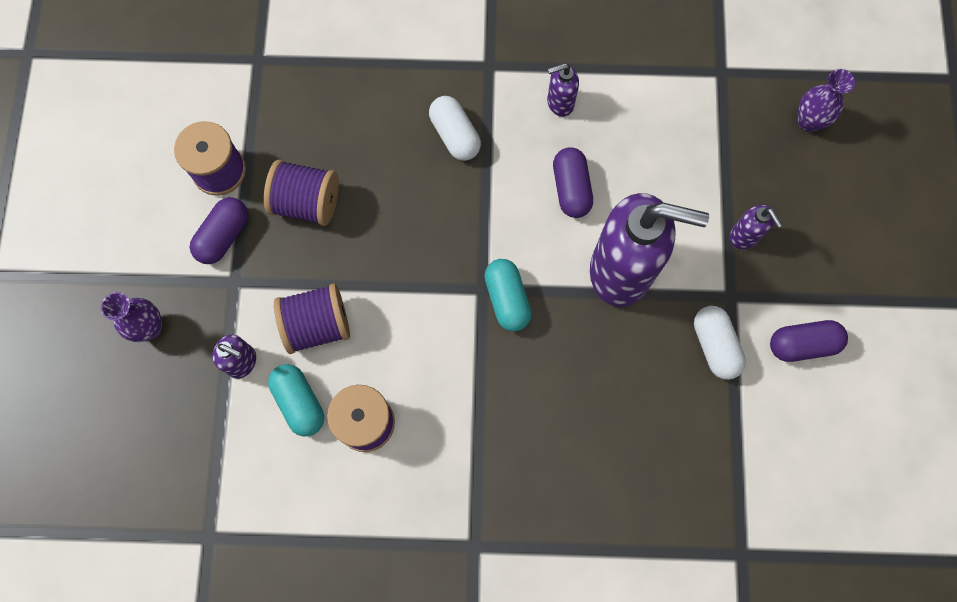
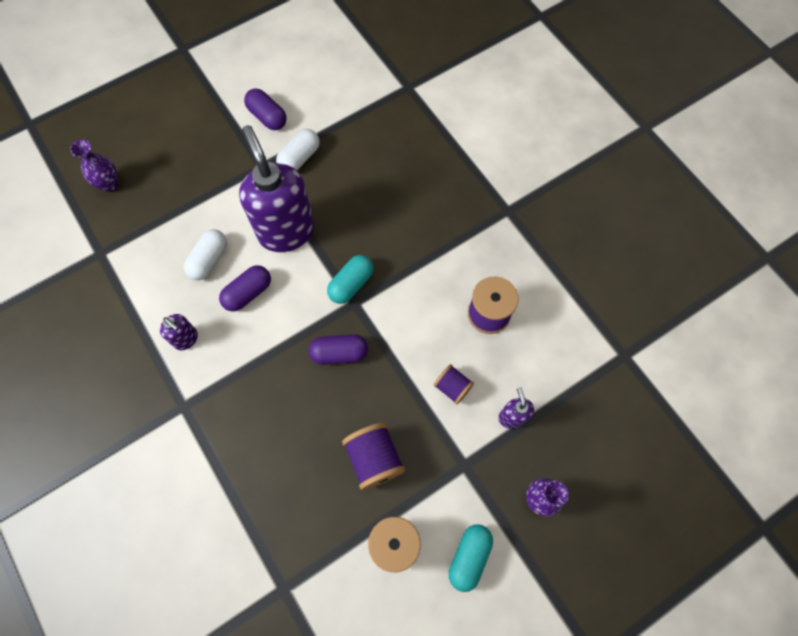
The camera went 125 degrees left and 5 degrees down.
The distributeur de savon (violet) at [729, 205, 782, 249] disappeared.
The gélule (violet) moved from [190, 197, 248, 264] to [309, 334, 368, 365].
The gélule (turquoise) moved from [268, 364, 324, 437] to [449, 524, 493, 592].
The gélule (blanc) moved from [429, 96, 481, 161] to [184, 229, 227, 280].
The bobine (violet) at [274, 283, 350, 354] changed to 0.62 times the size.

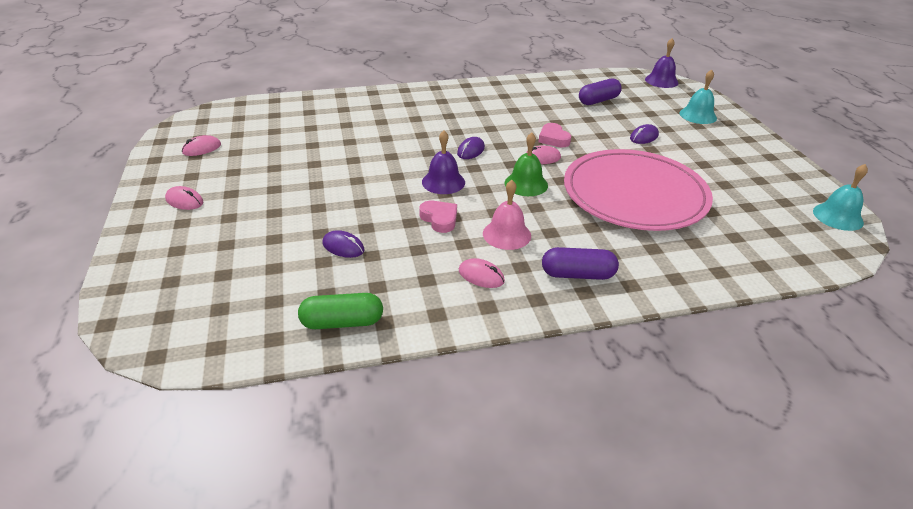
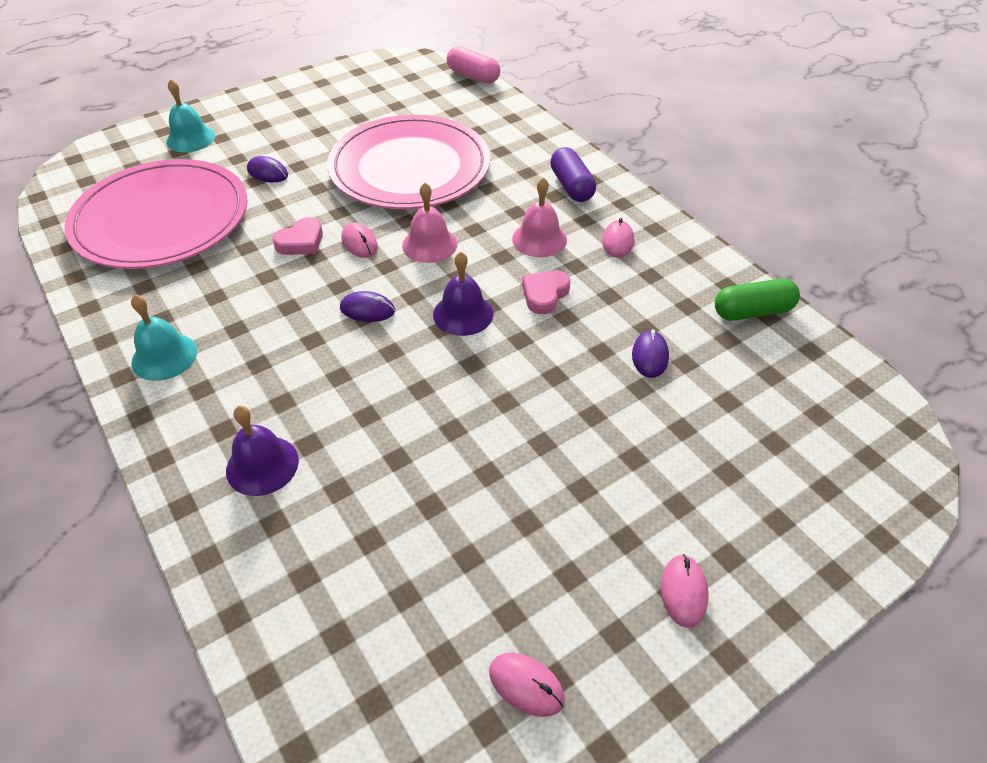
The camera went 110 degrees left and 10 degrees up.
The gélule (rose) at [447, 46, 500, 84] appeared.
The cloche (violet) moved from [645, 38, 678, 88] to [226, 406, 299, 496].
The cloche (turquoise) moved from [813, 164, 868, 231] to [131, 294, 197, 381].
The gélule (violet) at [579, 78, 622, 105] was replaced by the assiette (rose) at [64, 159, 247, 269].
The cloche (vert) at [505, 132, 548, 196] became the cloche (rose) at [402, 183, 457, 263].
The gélule (vert) at [298, 293, 383, 329] turned 75 degrees counterclockwise.

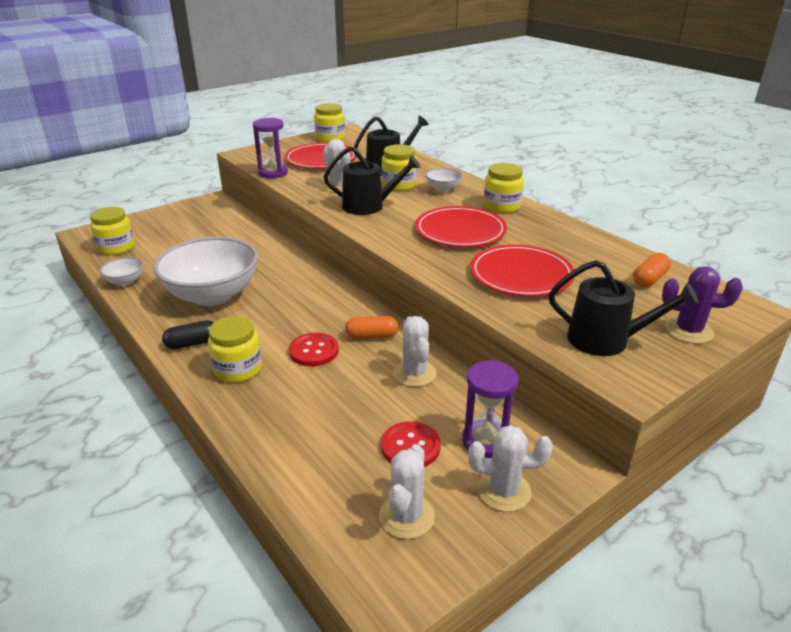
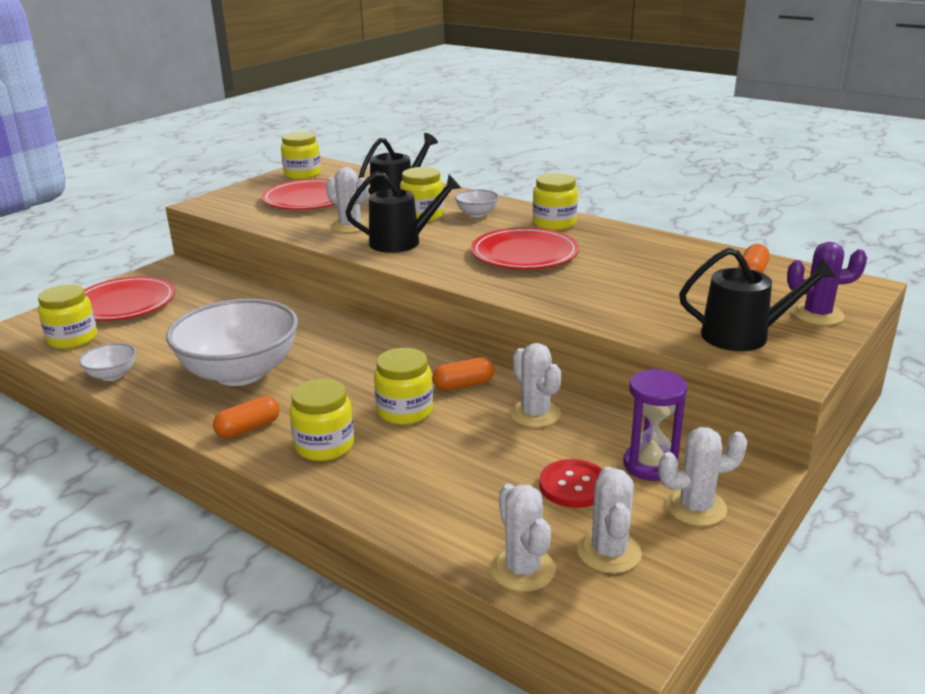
The camera went 15 degrees left and 5 degrees down.
The sablier (violet) at [253, 118, 288, 178] disappeared.
The cactus (blanc) at [490, 484, 556, 592] appeared.
The assiette (rouge) moved from [470, 245, 575, 297] to [84, 276, 175, 321].
The bouton (rouge) at [289, 333, 339, 366] was replaced by the bocal (jaune) at [374, 348, 433, 425].
The gélule (noir) at [162, 320, 214, 349] became the gélule (orange) at [213, 396, 280, 438].

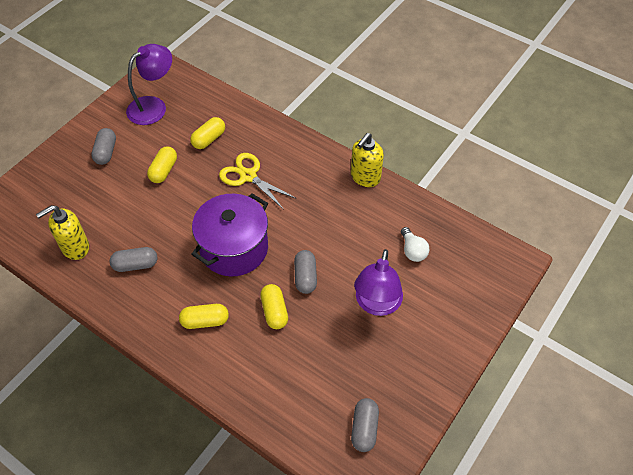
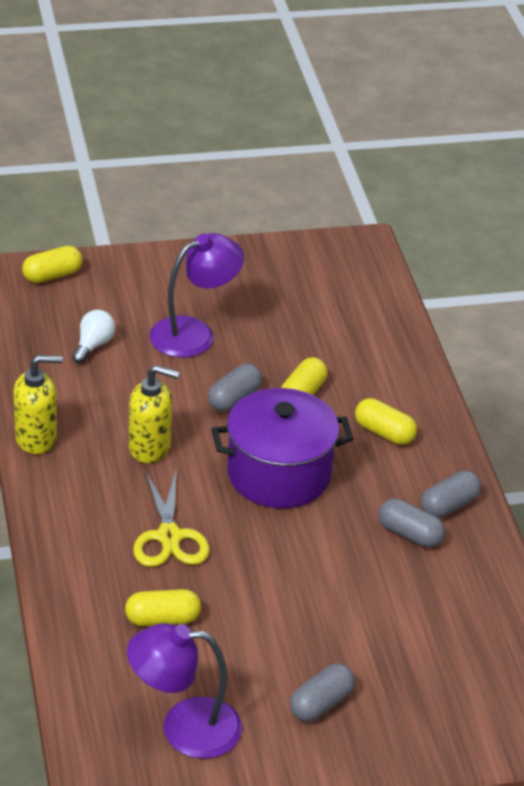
The camera went 140 degrees left and 15 degrees down.
The distributeur de savon (jaune) moved from [36, 205, 89, 260] to [129, 365, 180, 463].
The gélule (jaune) moved from [147, 147, 177, 183] to [22, 246, 82, 283].
The gélule (gris) moved from [351, 398, 379, 452] to [421, 471, 481, 518].

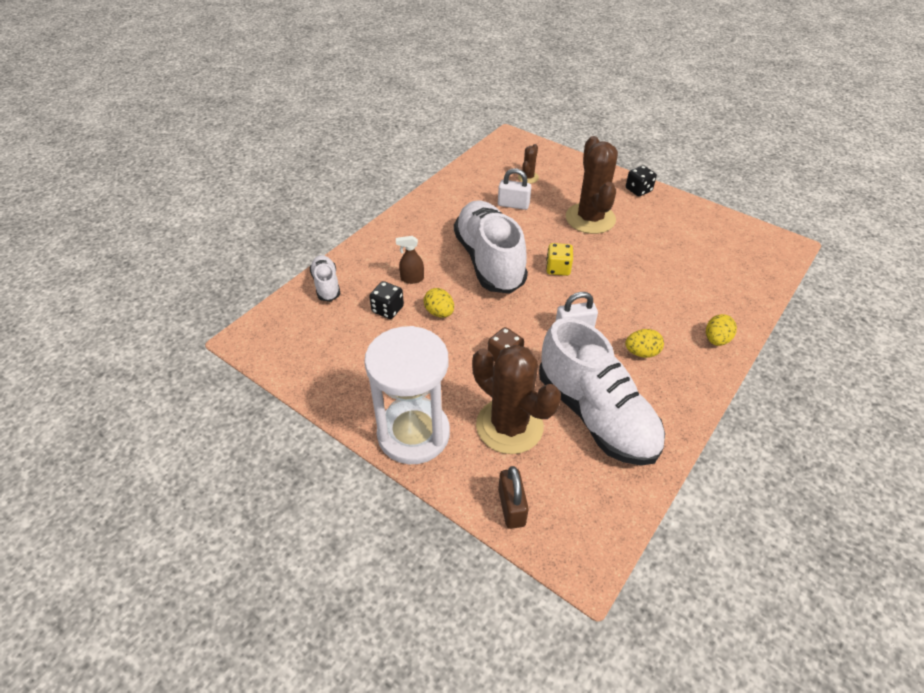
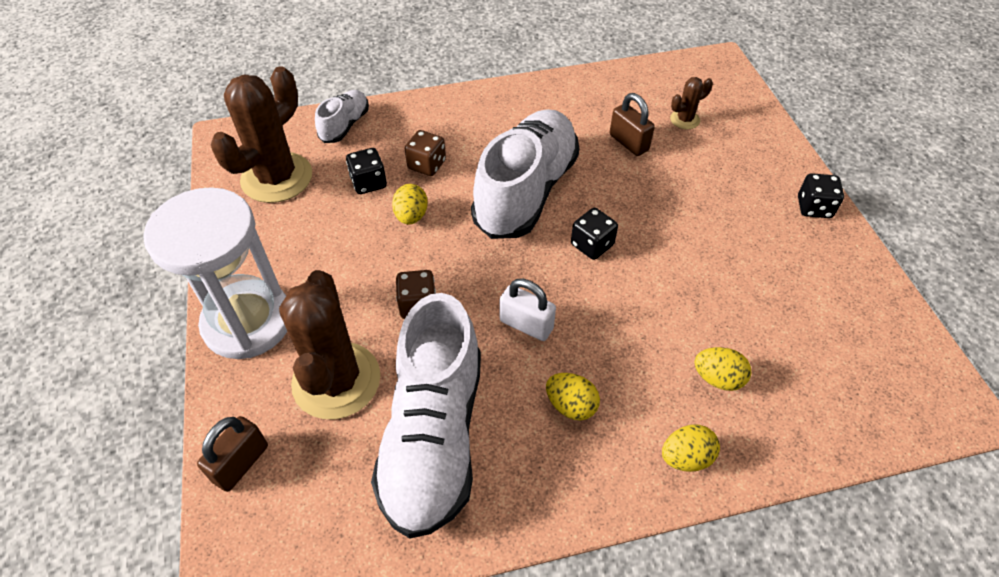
The camera went 40 degrees right and 5 degrees up.
The œuf (jaune) at [694, 347, 751, 391] appeared.
The cactus (marron) moved from [566, 136, 618, 234] to [211, 66, 312, 203].
The vaporisateur (marron) at [396, 236, 424, 284] was replaced by the dé (marron) at [405, 130, 446, 176].
The cadenas (blanc) at [498, 168, 531, 210] became the cadenas (marron) at [610, 93, 655, 156].
The dé (jaune) at [546, 243, 573, 276] became the dé (noir) at [571, 208, 618, 260].

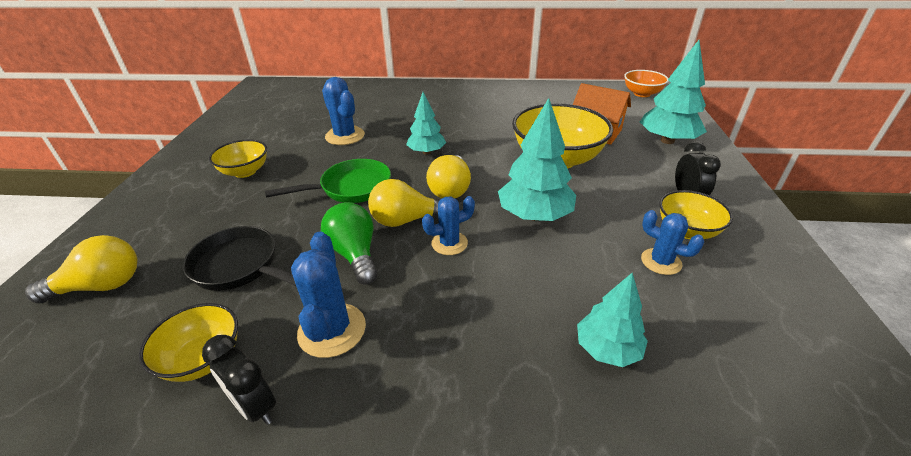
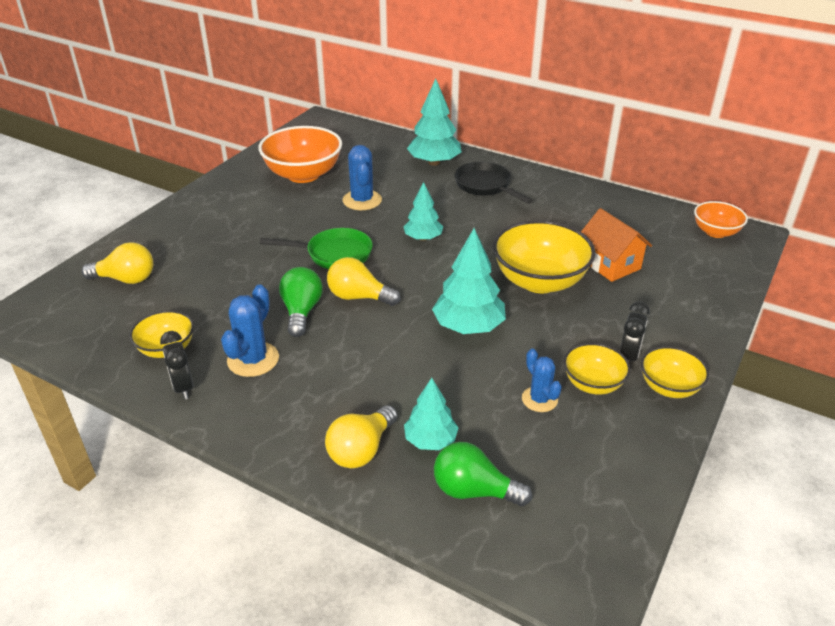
The camera went 25 degrees right and 0 degrees up.
The cactus (bleu) at [422, 196, 475, 255] disappeared.
The bol (orange) at [258, 126, 342, 183] appeared.
The ampoule (vert) at [434, 442, 532, 506] appeared.
The poêle (noir) moved from [183, 226, 296, 291] to [454, 162, 533, 204].
The bol (jaune) moved from [209, 139, 267, 178] to [641, 346, 709, 398].
The ampoule (jaune) moved from [426, 155, 471, 198] to [325, 405, 398, 468].
The arbre (turquoise) moved from [640, 40, 707, 144] to [407, 79, 462, 166].

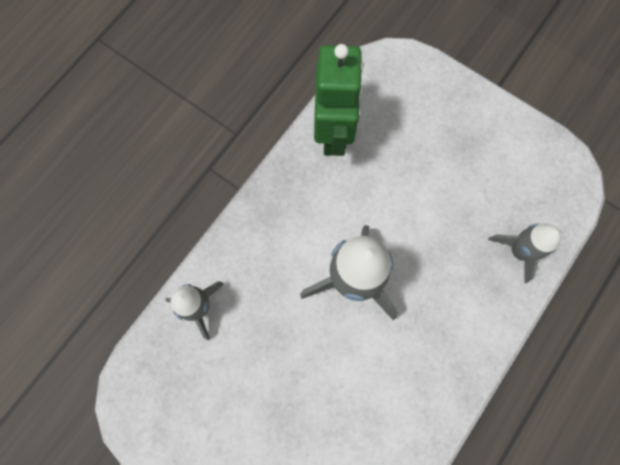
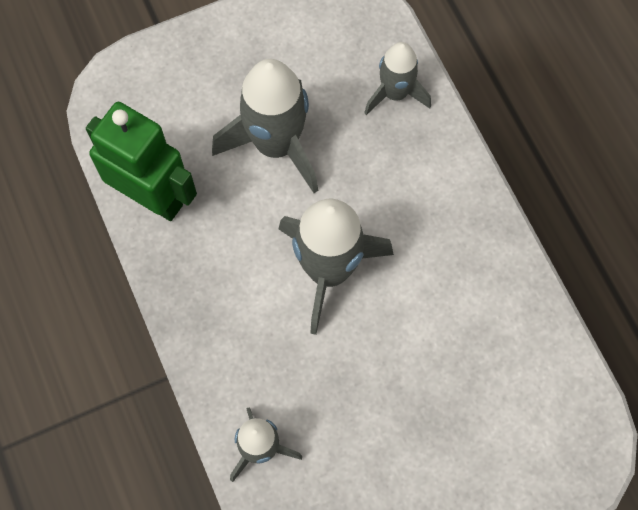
The camera went 60 degrees left and 5 degrees down.
The fusée (gris) at [212, 59, 318, 193] appeared.

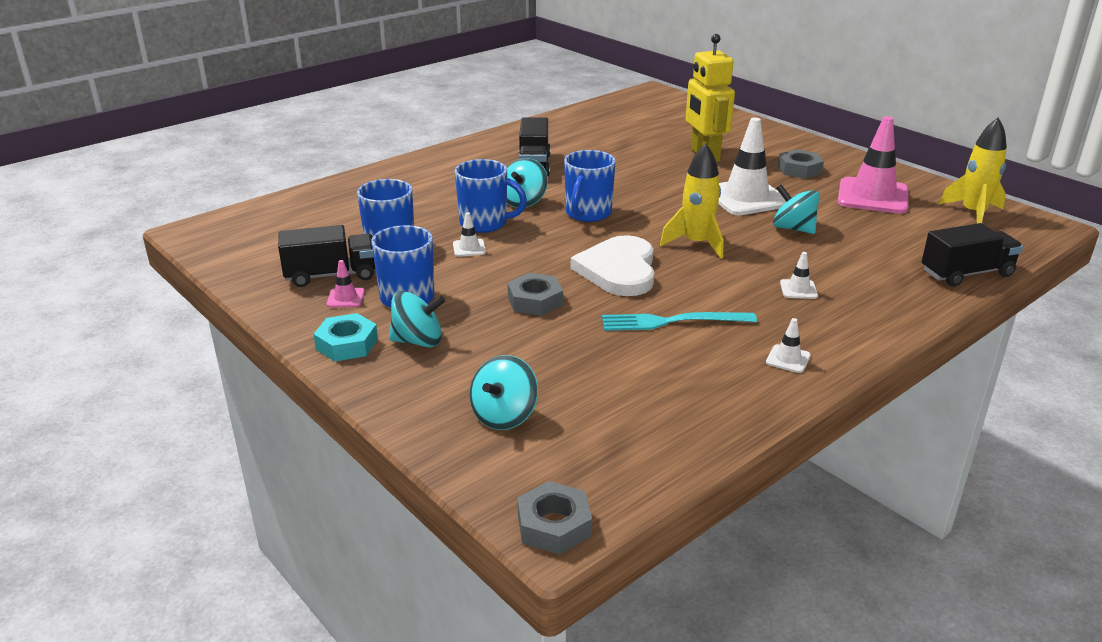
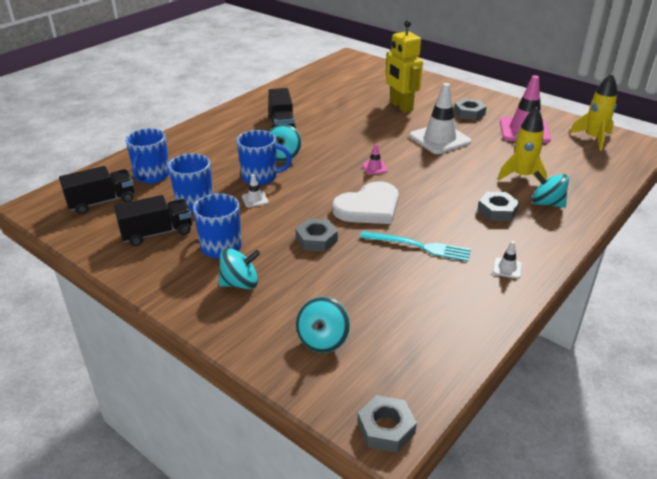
The camera went 10 degrees left and 5 degrees up.
The écrou (turquoise) at [314, 313, 378, 361] disappeared.
The cône de chantier (rose) moved from [326, 260, 365, 307] to [363, 144, 388, 175].
The tasse (bleu) moved from [564, 150, 616, 222] to [125, 128, 170, 184].
The fusée (jaune) moved from [660, 143, 723, 259] to [498, 107, 547, 183].
The toupie (turquoise) moved from [773, 184, 820, 234] to [532, 171, 569, 208].
The camion (noir) moved from [922, 223, 1023, 287] to [59, 166, 134, 214].
The cône de chantier (blanc) at [780, 252, 818, 299] was replaced by the écrou (gris) at [478, 192, 520, 221].
The cœur (blanc) at [571, 235, 654, 296] turned 120 degrees counterclockwise.
The fourchette (turquoise) at [602, 312, 757, 331] turned 150 degrees counterclockwise.

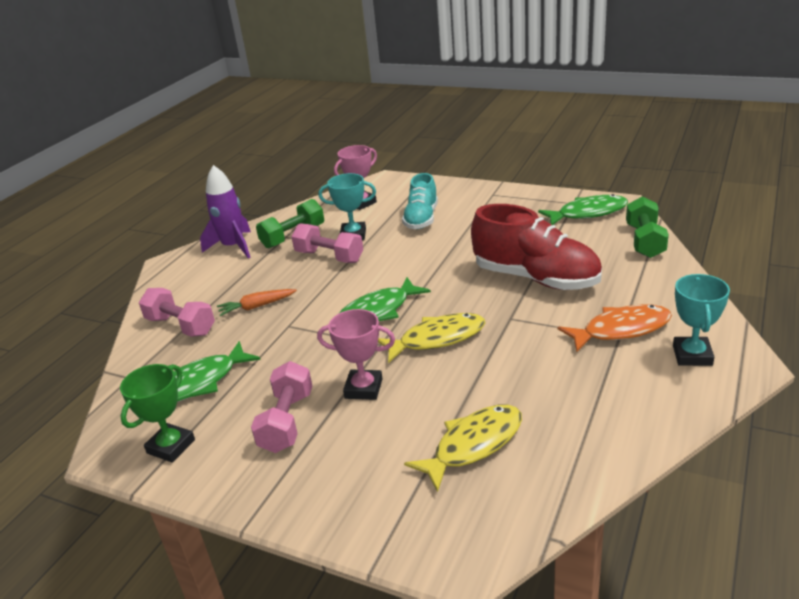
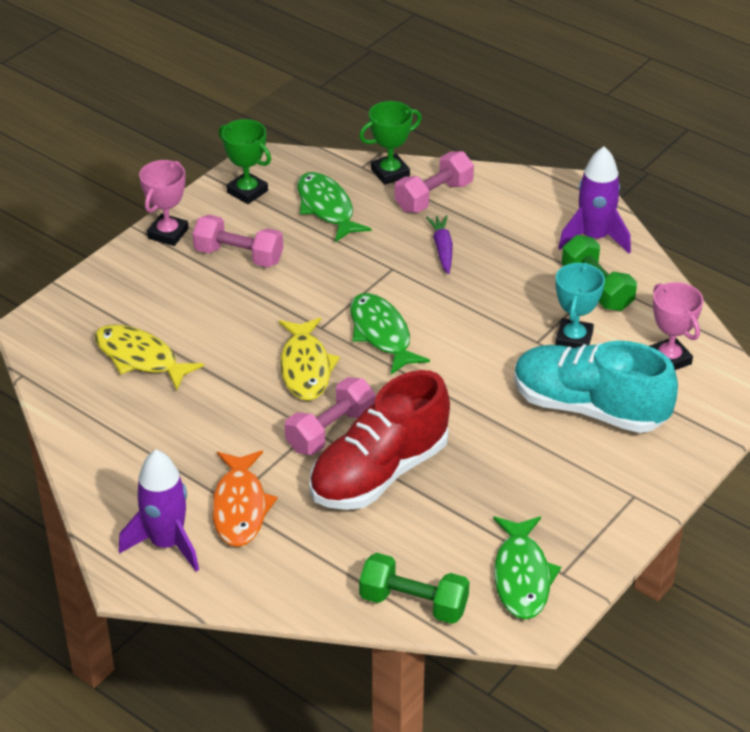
The camera went 100 degrees right and 10 degrees up.
The trophée (vert) at [359, 101, 422, 185] appeared.
The haltère (rose) moved from [291, 223, 363, 263] to [285, 377, 375, 455].
The trophée (rose) moved from [317, 309, 395, 400] to [139, 160, 188, 246].
The trophée (turquoise) at [673, 274, 730, 366] was replaced by the fusée (violet) at [119, 450, 199, 571].
The carotte (orange) at [217, 289, 297, 316] became the carotte (violet) at [426, 215, 453, 274].
The poisson (jaune) at [404, 405, 522, 492] turned 150 degrees clockwise.
The chaussure (turquoise) at [402, 173, 438, 229] changed to 1.62 times the size.

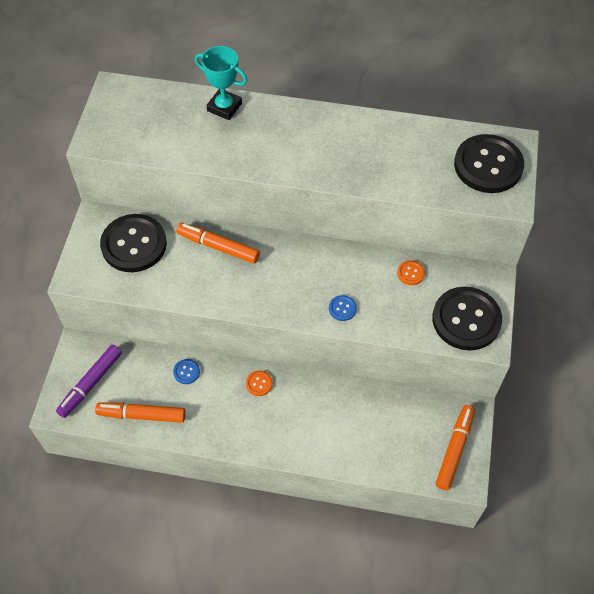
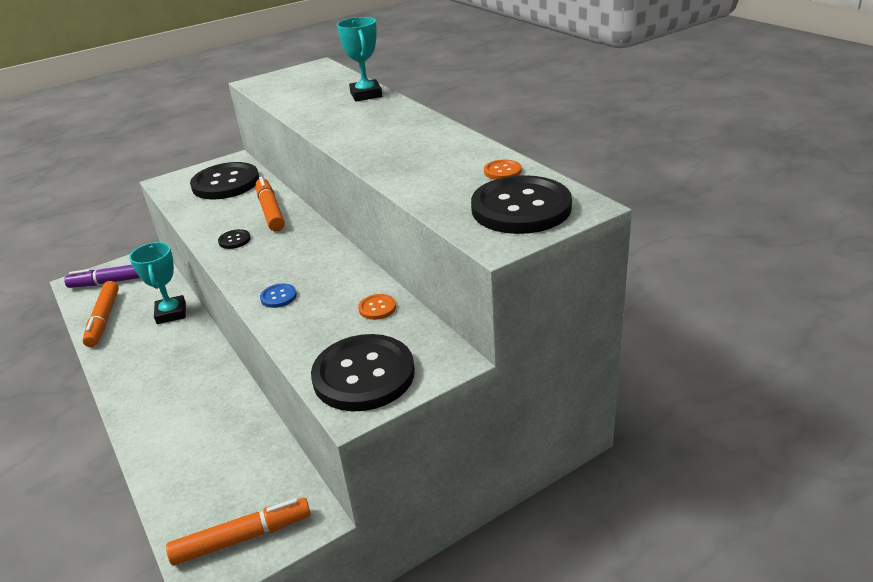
The camera went 50 degrees right and 25 degrees down.
The bouton (noir) at [218, 229, 251, 249] appeared.
The bouton (orange) moved from [246, 370, 273, 396] to [484, 160, 522, 180].
The bouton (bleu) at [173, 359, 200, 384] was replaced by the trophée (turquoise) at [129, 242, 186, 324].
The feutre (orange) at [95, 402, 186, 423] turned 150 degrees counterclockwise.

